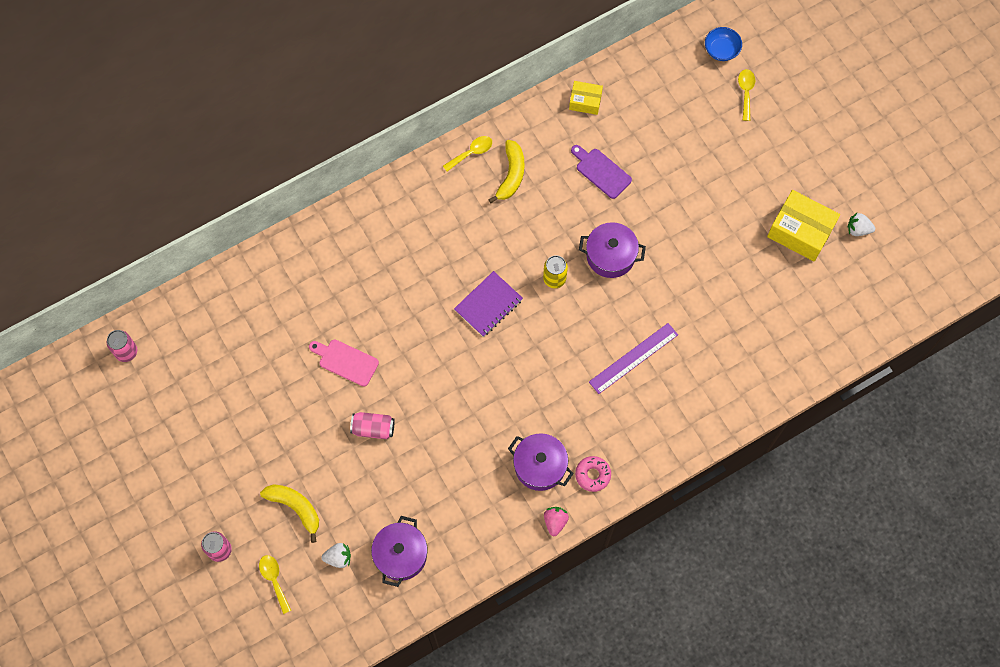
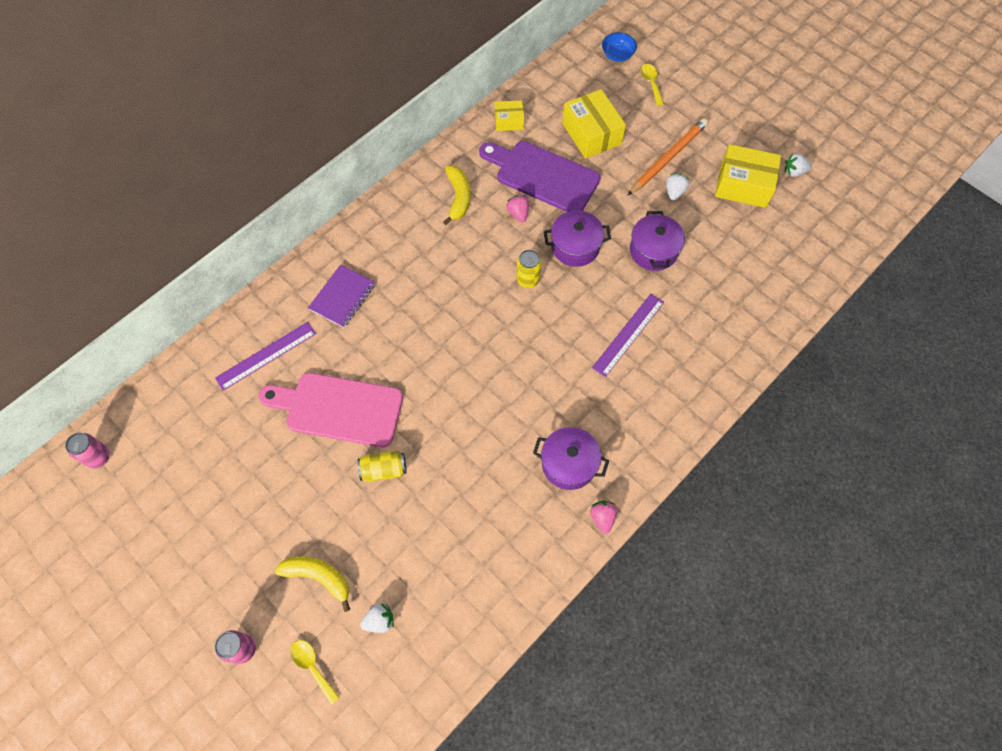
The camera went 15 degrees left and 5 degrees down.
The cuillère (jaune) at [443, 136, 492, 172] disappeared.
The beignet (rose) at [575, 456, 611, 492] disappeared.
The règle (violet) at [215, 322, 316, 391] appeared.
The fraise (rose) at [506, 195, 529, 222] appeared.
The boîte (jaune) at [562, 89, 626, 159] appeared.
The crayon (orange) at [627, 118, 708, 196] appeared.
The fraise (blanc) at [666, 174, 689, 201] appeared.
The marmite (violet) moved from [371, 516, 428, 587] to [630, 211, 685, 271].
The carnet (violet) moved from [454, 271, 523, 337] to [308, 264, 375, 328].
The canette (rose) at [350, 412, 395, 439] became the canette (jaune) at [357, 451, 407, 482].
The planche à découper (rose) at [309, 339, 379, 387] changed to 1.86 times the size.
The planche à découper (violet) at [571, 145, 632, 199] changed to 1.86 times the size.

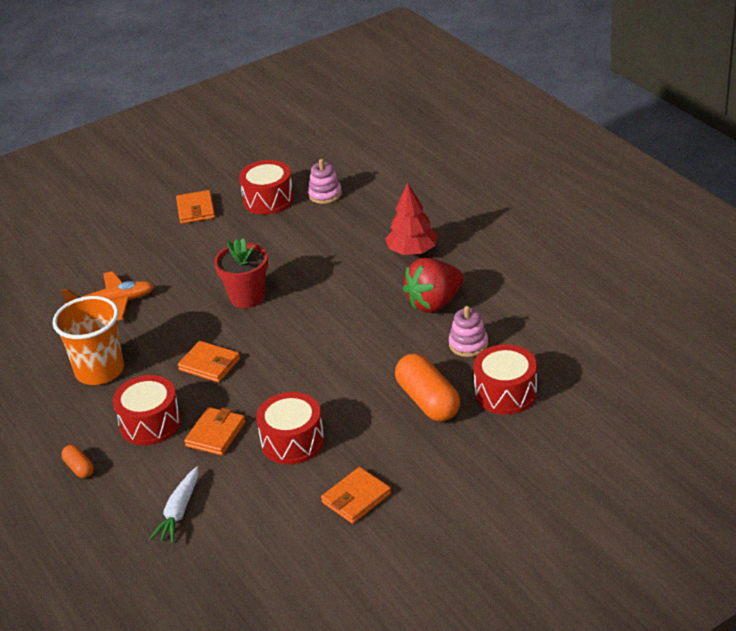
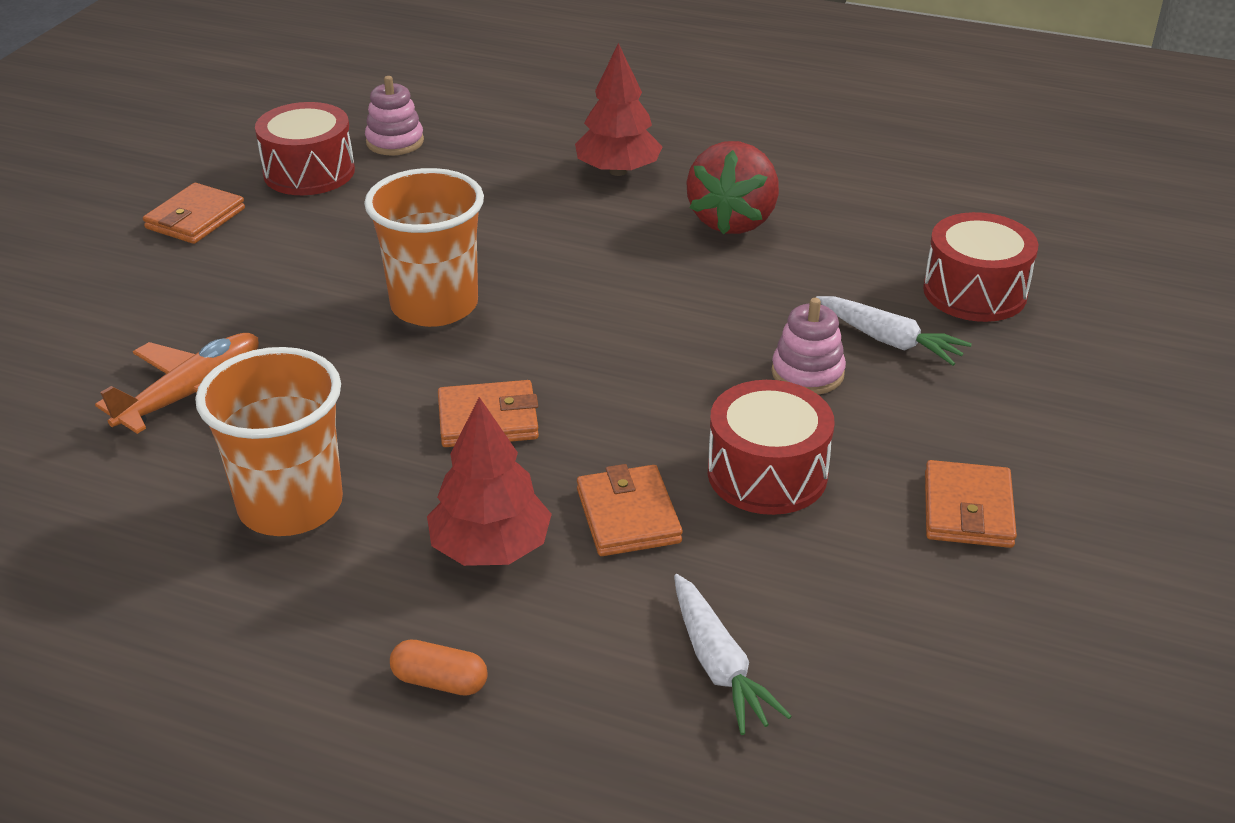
The camera went 40 degrees left and 0 degrees up.
The jouet à empiler (rose) moved from [449, 306, 488, 357] to [771, 298, 846, 395].
The tambour (rouge) at [113, 375, 181, 445] was replaced by the arbre (rouge) at [427, 397, 552, 566].
The pot de fleurs (rouge) at [214, 238, 268, 308] was replaced by the gobelet (orange) at [364, 168, 484, 327].
The gélule (orange) at [395, 354, 460, 421] was replaced by the carotte (blanc) at [816, 296, 972, 366].
The portefeuille (orange) at [176, 190, 215, 224] turned 75 degrees clockwise.

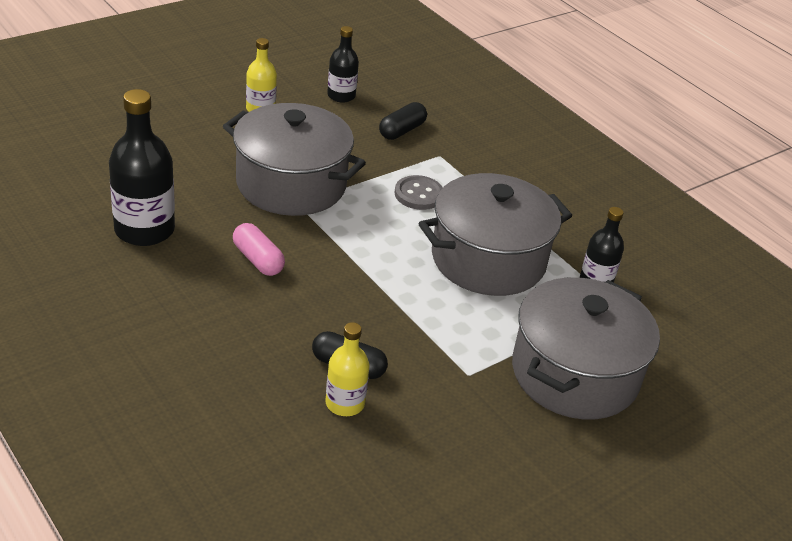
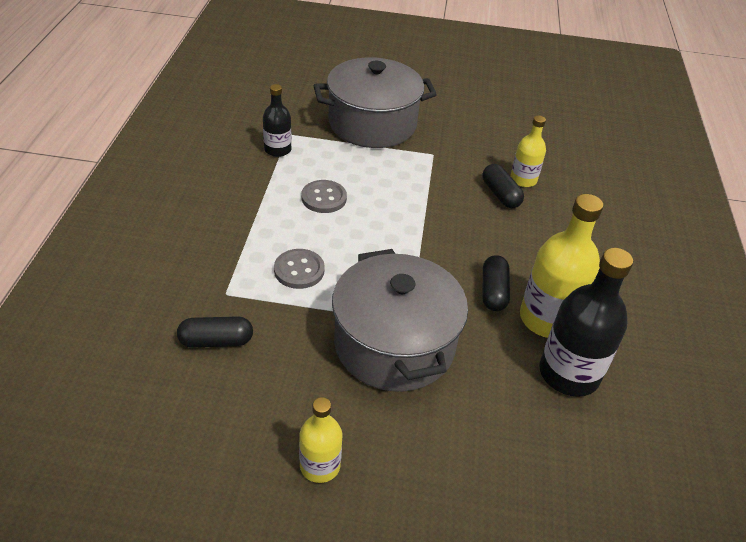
The camera went 135 degrees left and 5 degrees up.
The bouteille (noir) at [327, 26, 359, 103] disappeared.
The bouteille (jaune) at [520, 194, 603, 338] appeared.
The marmite (gris) at [418, 173, 572, 296] was replaced by the bouton (gris) at [302, 180, 347, 213].
The gélule (rose) at [233, 223, 285, 276] became the gélule (noir) at [482, 255, 510, 311].

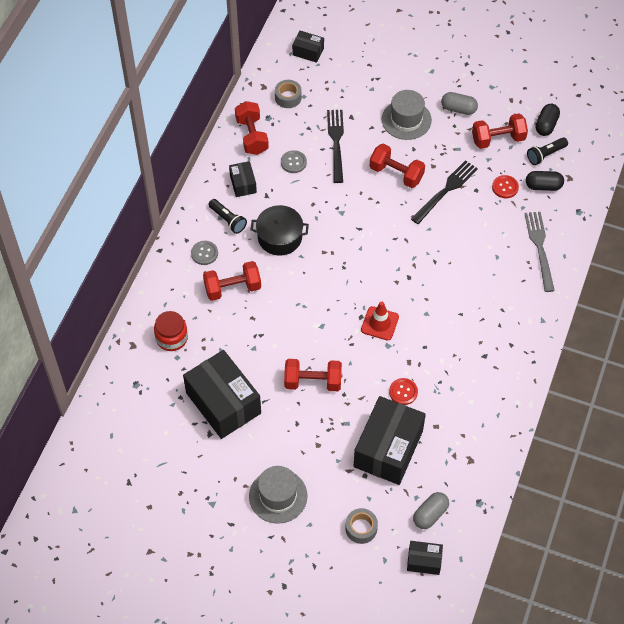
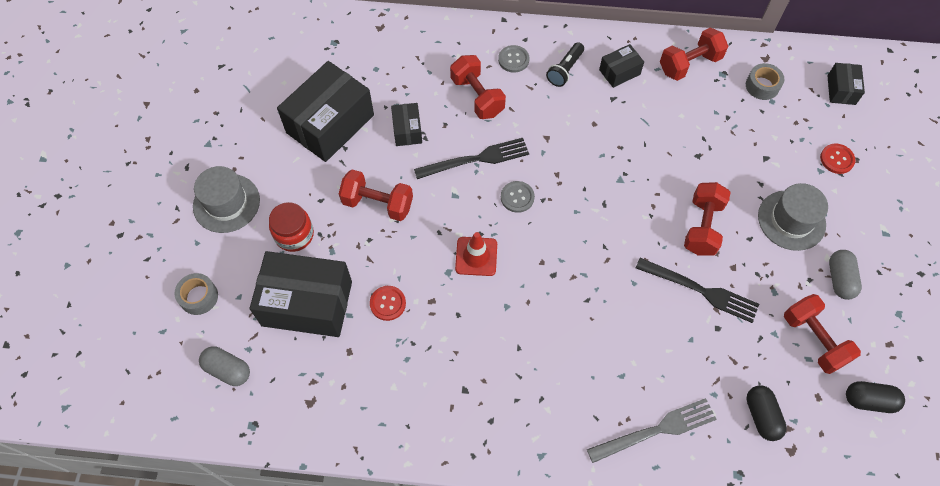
The camera went 75 degrees right and 5 degrees up.
The marmite (noir) at [251, 205, 309, 255] disappeared.
The lampe de poche (noir) at [527, 137, 568, 165] disappeared.
The bocal (rouge) moved from [154, 311, 188, 351] to [269, 202, 314, 252].
The bouton (gris) moved from [281, 150, 307, 173] to [501, 181, 535, 213].
The fourchette (noir) moved from [327, 110, 344, 183] to [414, 138, 529, 179].
The boîte (noir) moved from [407, 541, 443, 575] to [391, 103, 422, 146].
The bouton (rouge) moved from [492, 175, 519, 198] to [820, 143, 855, 174].
The haltère (rouge) at [284, 359, 342, 391] turned 60 degrees counterclockwise.

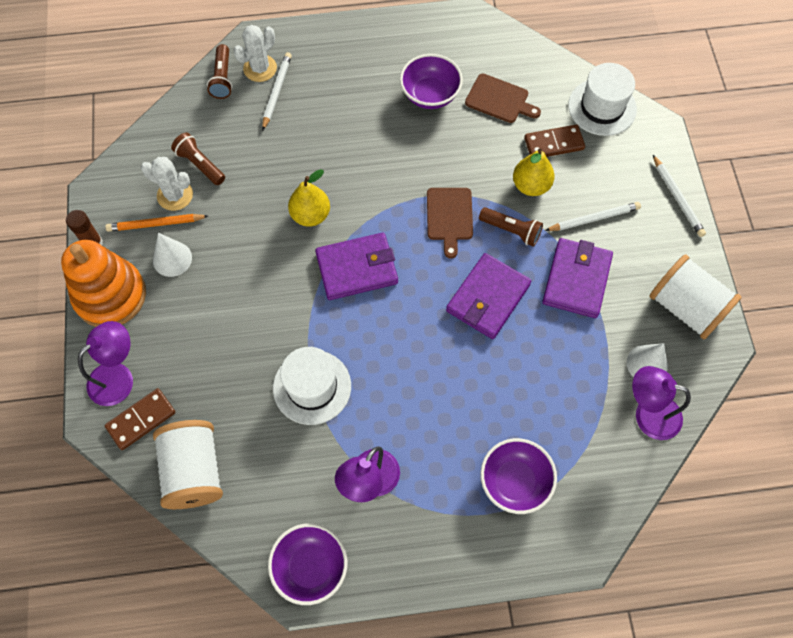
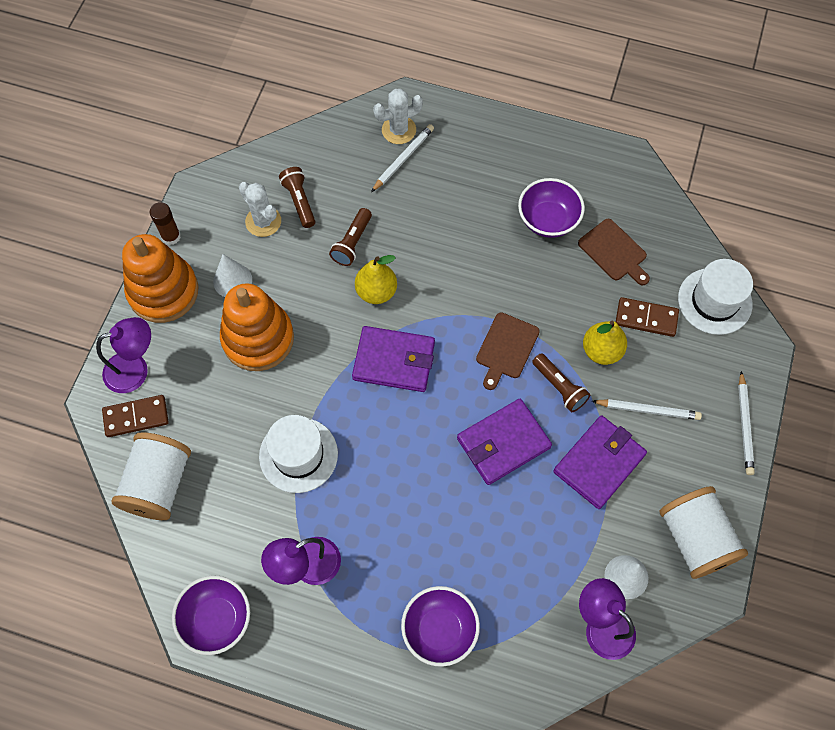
The camera went 25 degrees right and 0 degrees up.
The crayon (orange) at [105, 214, 208, 232] disappeared.
The jouet à empiler (orange) at [220, 283, 294, 371] appeared.
The lampe de poche (marron) moved from [207, 44, 233, 99] to [329, 208, 372, 266].

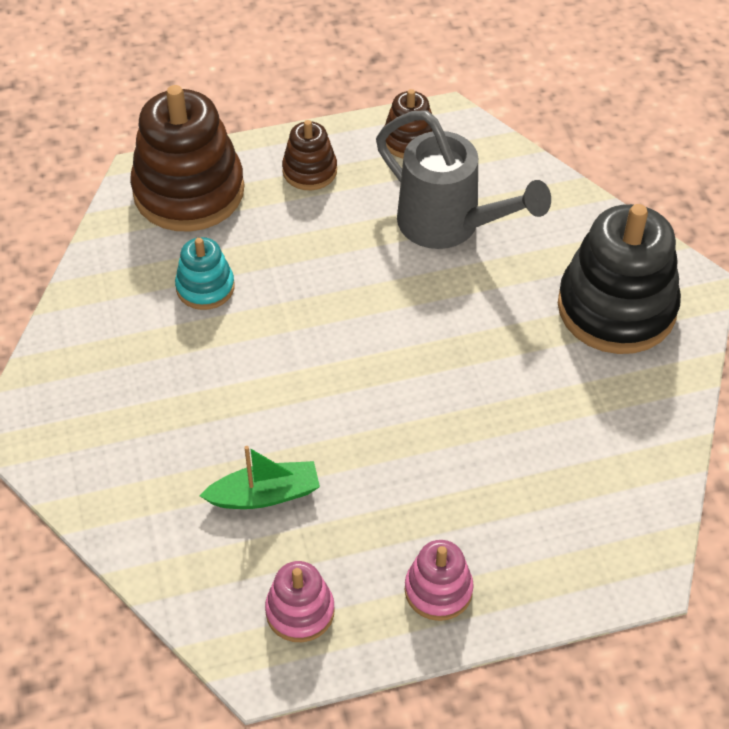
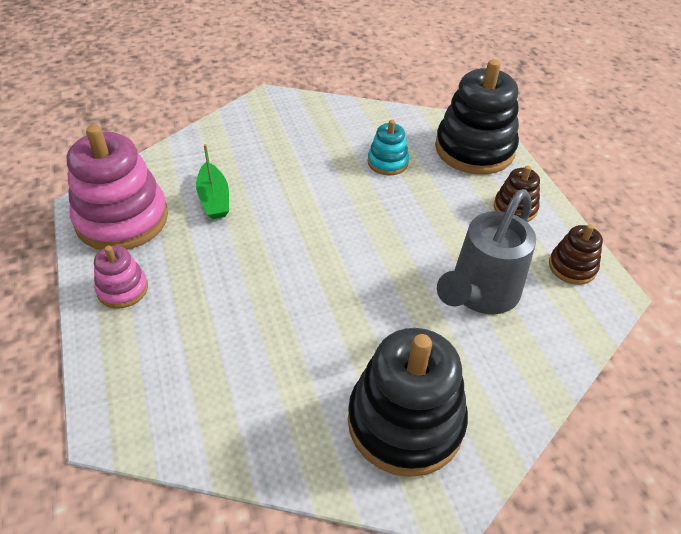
The camera went 85 degrees right and 5 degrees down.
The jouet à empiler (marron) at [130, 85, 244, 232] became the jouet à empiler (noir) at [435, 59, 519, 174].
The jouet à empiler (rose) at [265, 561, 335, 642] changed to 2.00 times the size.

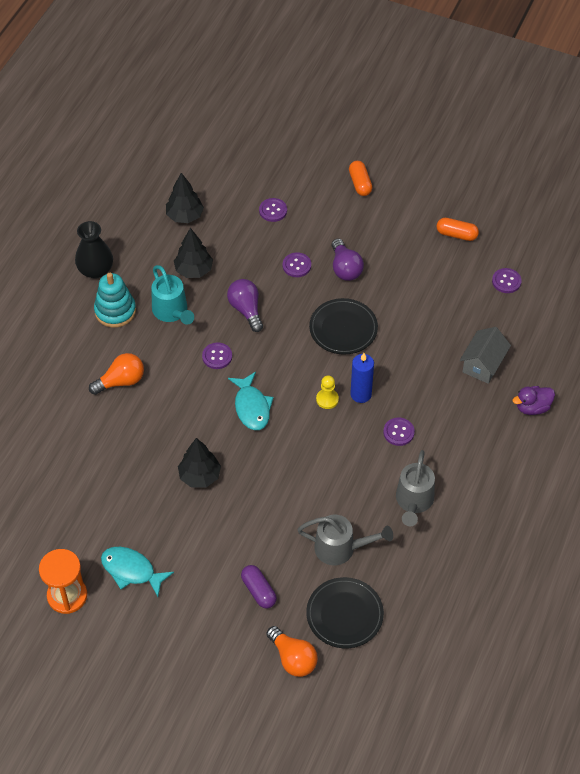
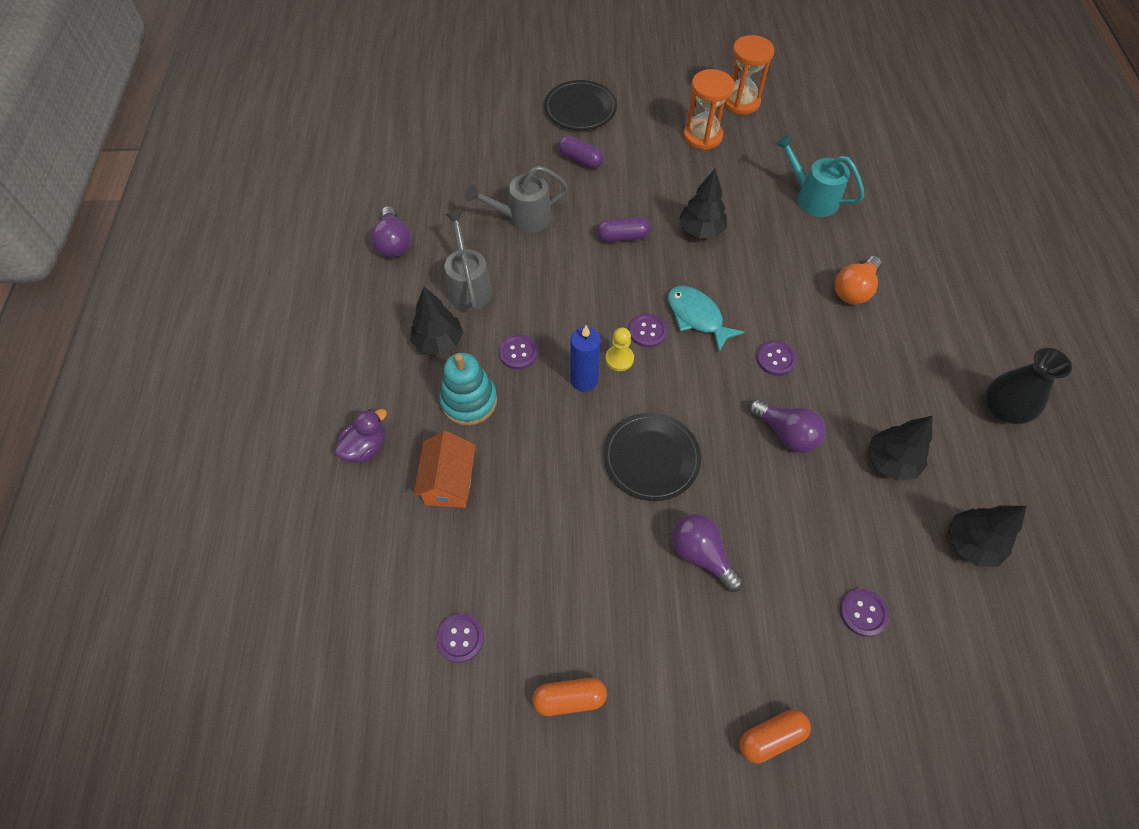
The camera went 155 degrees right and 5 degrees up.
The ampoule (orange) at [266, 626, 318, 677] disappeared.
The ampoule (violet) at [371, 206, 411, 257] appeared.
The arbre (noir) at [410, 287, 463, 355] appeared.
The gélule (violet) at [597, 217, 650, 242] appeared.
The jouet à empiler (turquoise) moved from [94, 273, 136, 328] to [439, 353, 497, 425].
The arrosoir (turquoise) moved from [151, 265, 194, 325] to [775, 134, 865, 217].
The bouton (violet) moved from [283, 252, 311, 277] to [629, 313, 667, 348].
The assiette (noir) moved from [306, 577, 384, 648] to [544, 80, 617, 130].
The poisson (turquoise) at [101, 547, 174, 597] was replaced by the sablier (orange) at [683, 69, 734, 150].
The maison (gris) at [460, 327, 511, 384] became the maison (orange) at [413, 431, 476, 508].
The gélule (orange) at [349, 161, 372, 196] turned 75 degrees counterclockwise.

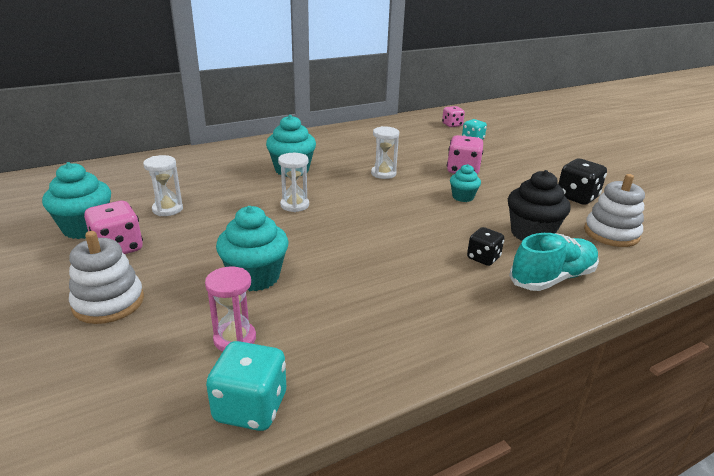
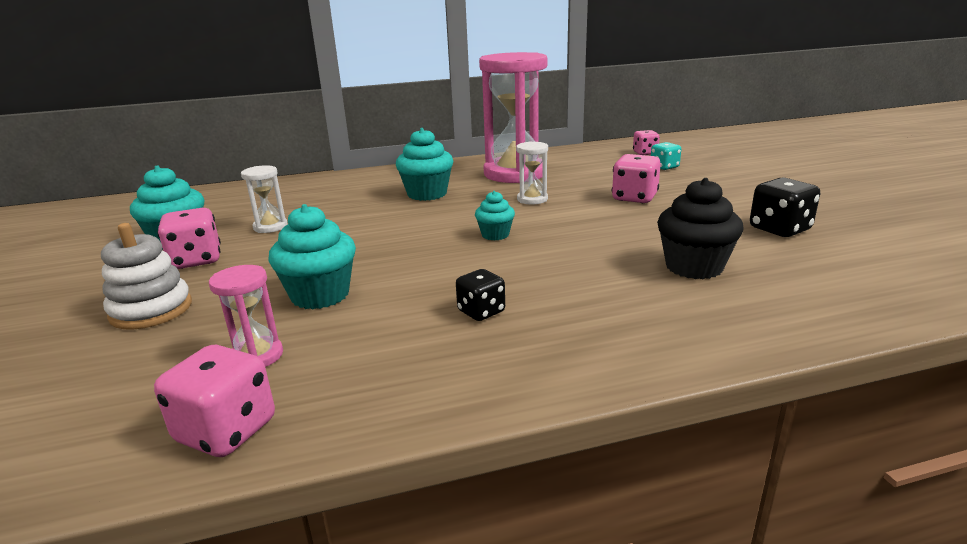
The camera went 15 degrees right and 5 degrees down.
The sablier (blanc) at [278, 153, 309, 212] disappeared.
The chaussure (turquoise) at [509, 233, 599, 291] disappeared.
The jouet à empiler (blanc) at [584, 174, 645, 247] disappeared.
The sablier (rose) at [479, 52, 548, 183] appeared.
The muffin (turquoise) moved from [450, 164, 481, 202] to [475, 191, 515, 240].
The dé (noir) moved from [467, 227, 504, 266] to [456, 269, 505, 321].
The dé (turquoise) at [206, 341, 286, 431] became the dé (rose) at [154, 345, 275, 457].

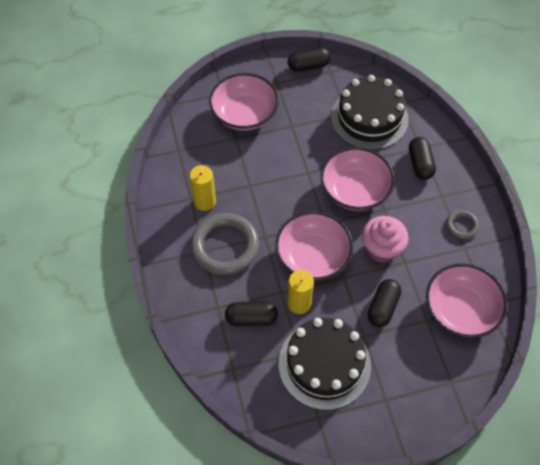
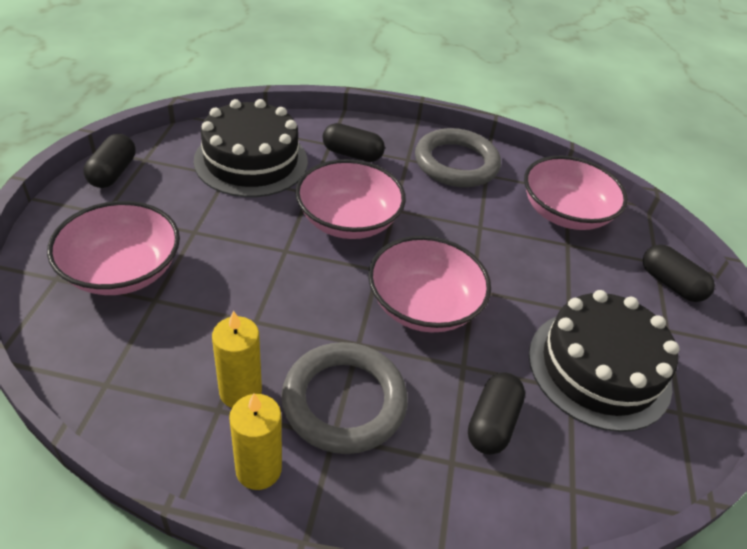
The camera went 70 degrees left and 15 degrees down.
The muffin (rose) at [362, 216, 409, 263] disappeared.
The bougie (jaune) moved from [288, 270, 314, 314] to [229, 393, 282, 490].
The gélule (noir) moved from [368, 279, 401, 327] to [643, 244, 715, 302].
The anneau (gris) at [446, 210, 479, 239] changed to 2.08 times the size.

